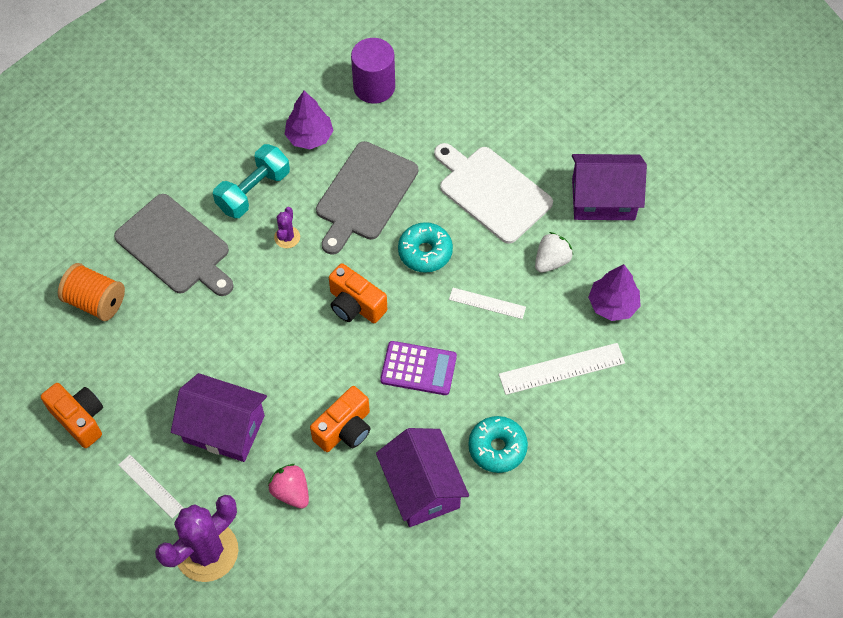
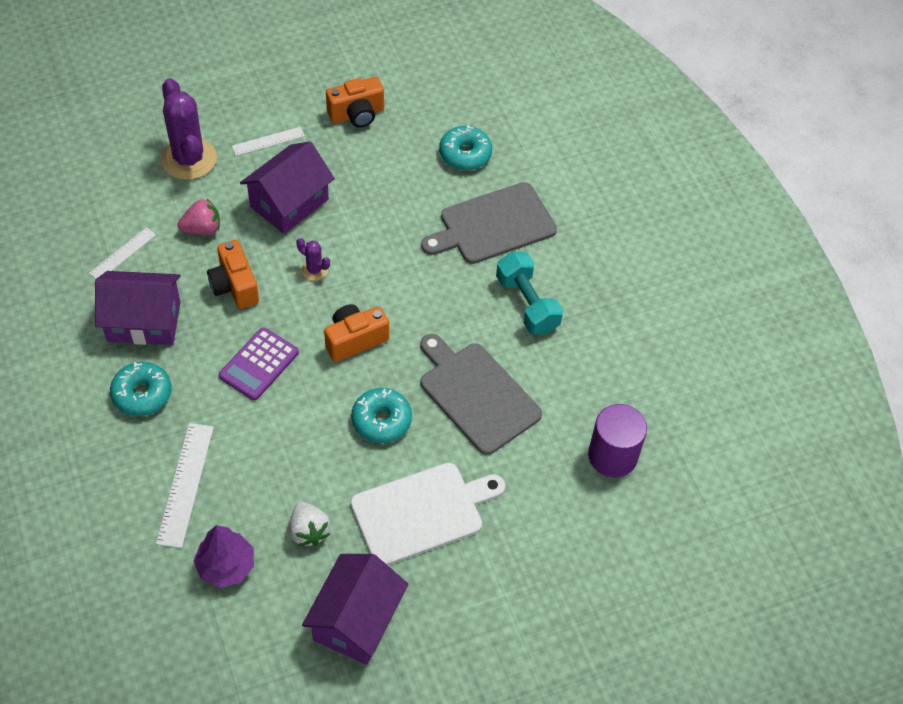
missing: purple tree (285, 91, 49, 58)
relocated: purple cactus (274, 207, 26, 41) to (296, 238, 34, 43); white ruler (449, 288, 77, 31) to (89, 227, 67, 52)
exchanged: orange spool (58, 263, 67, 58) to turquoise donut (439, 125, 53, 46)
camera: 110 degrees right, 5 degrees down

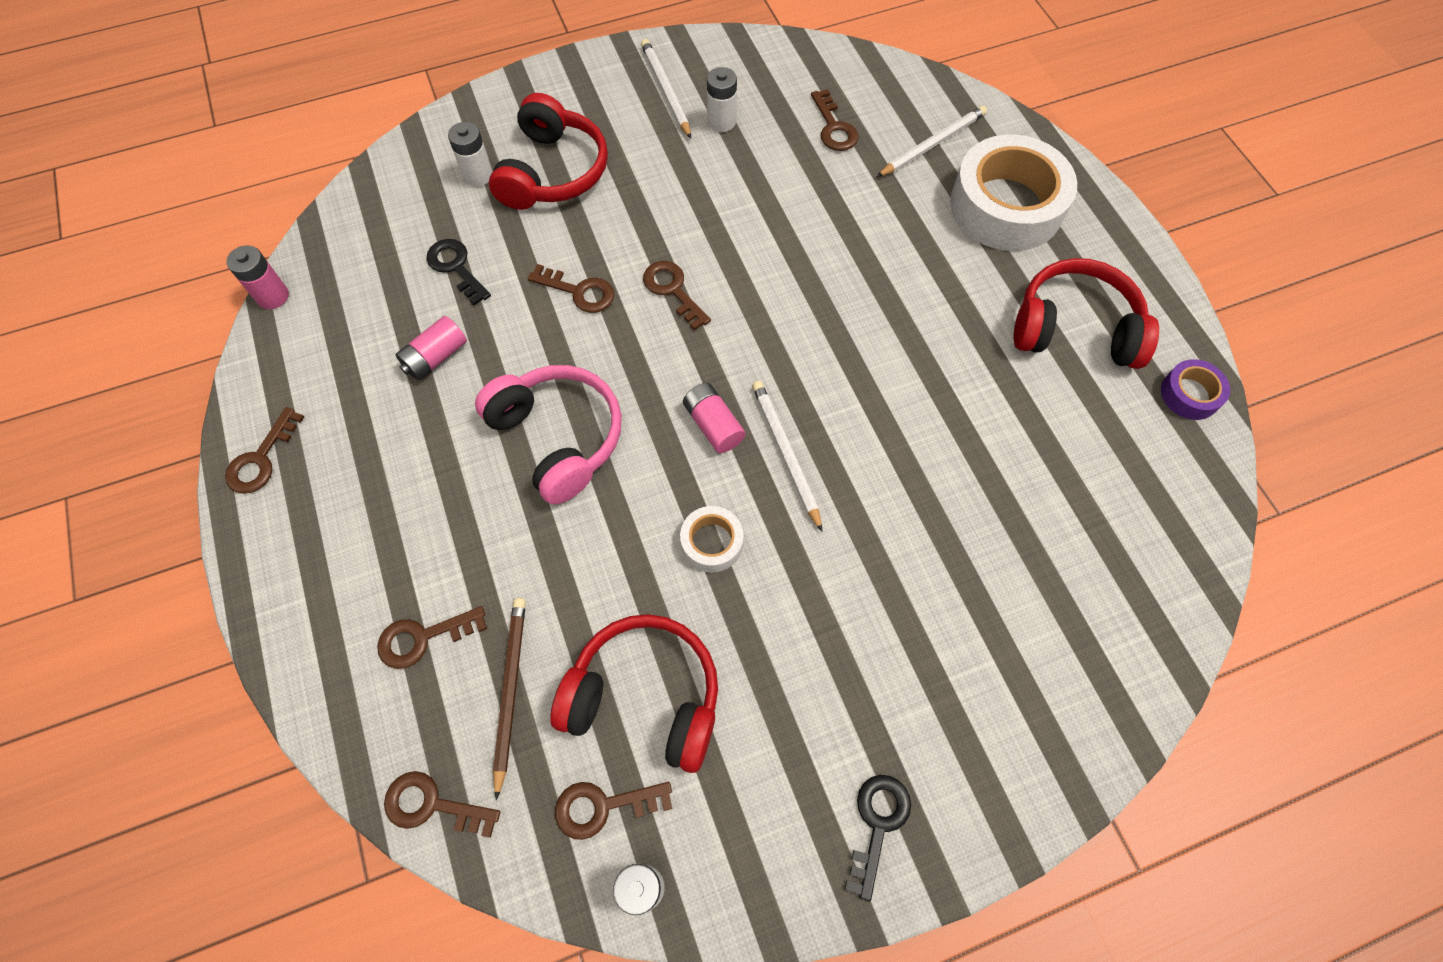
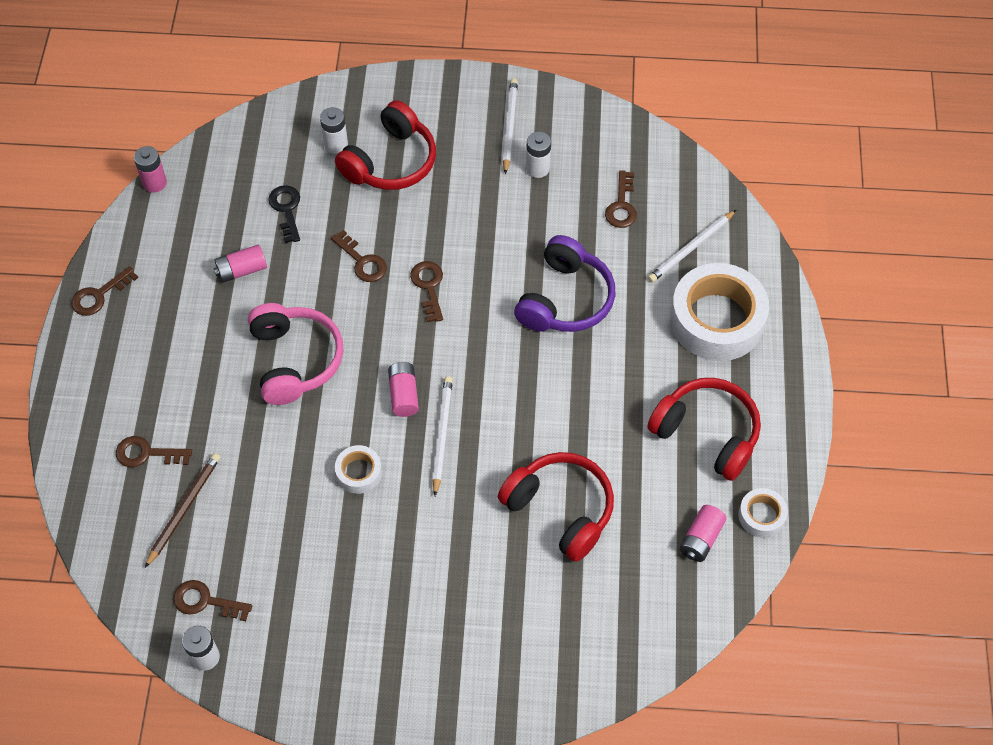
missing: brown key (384, 771, 116, 67); black key (845, 775, 66, 126)
appeared: purple headphones (514, 235, 101, 97); pink battery (680, 505, 47, 57)
relocated: red headphones (551, 614, 167, 159) to (498, 452, 116, 110)
colour: purple tape (1161, 359, 69, 61) to white tape (738, 488, 50, 50)
spun: white pencil (877, 106, 110, 71) = (648, 210, 88, 72) 150 degrees clockwise
camera: 25 degrees right, 5 degrees down

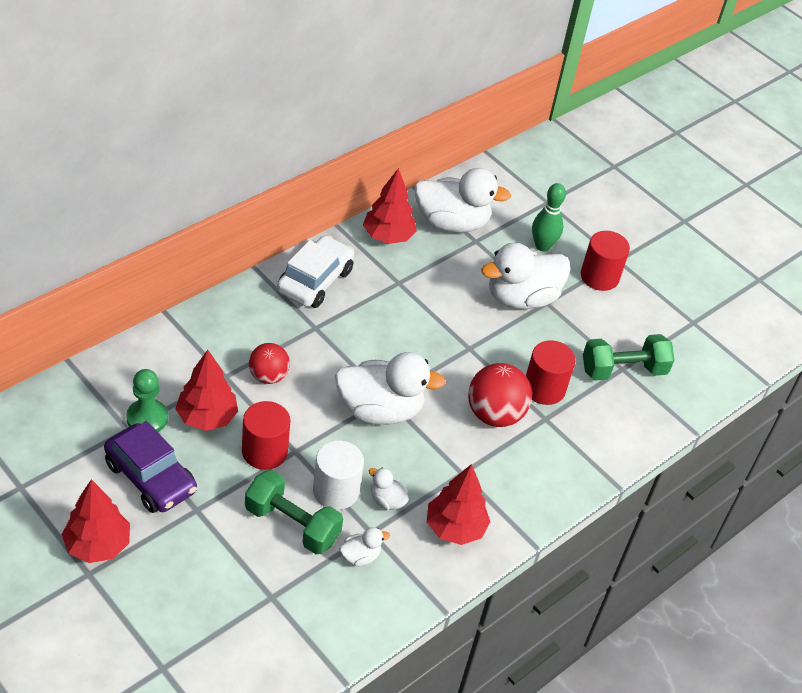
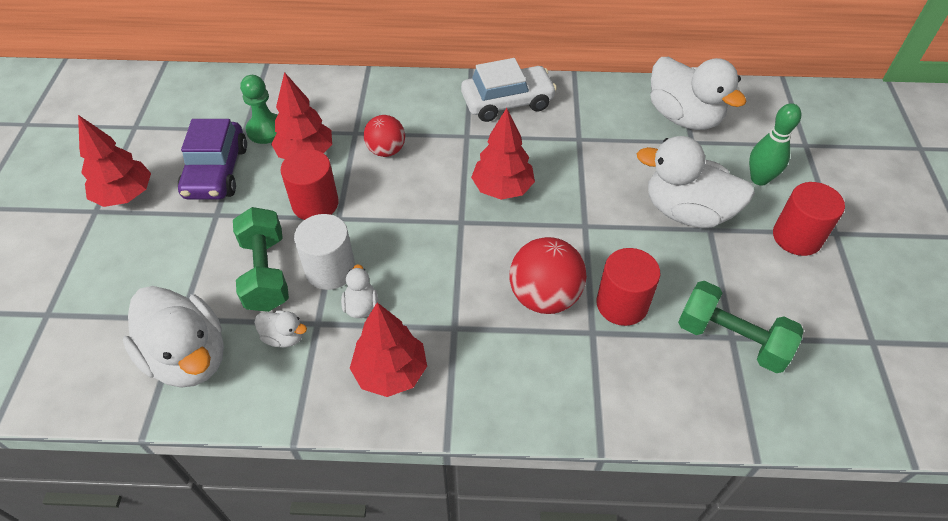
relocated: red tree (363, 168, 54, 76) to (471, 108, 64, 92); white duck (335, 352, 111, 73) to (123, 286, 101, 102)
camera: 50 degrees right, 5 degrees up

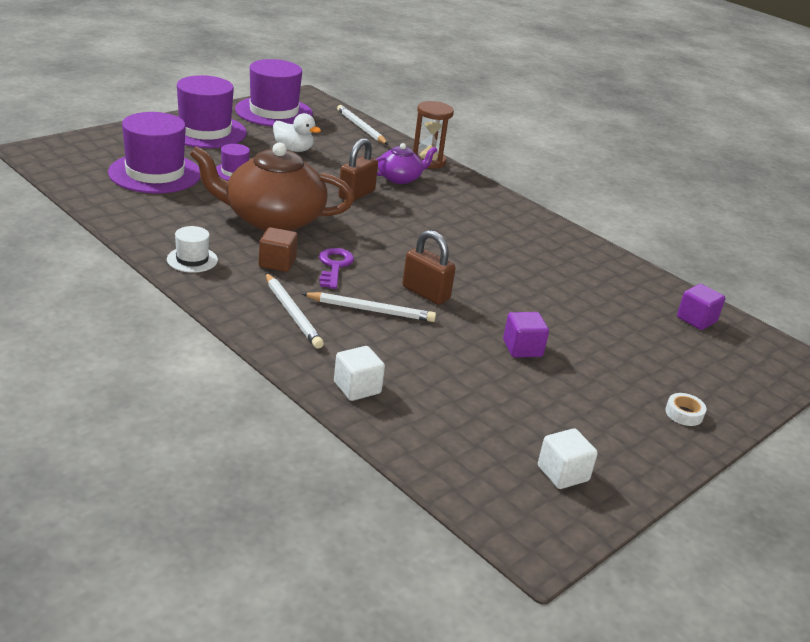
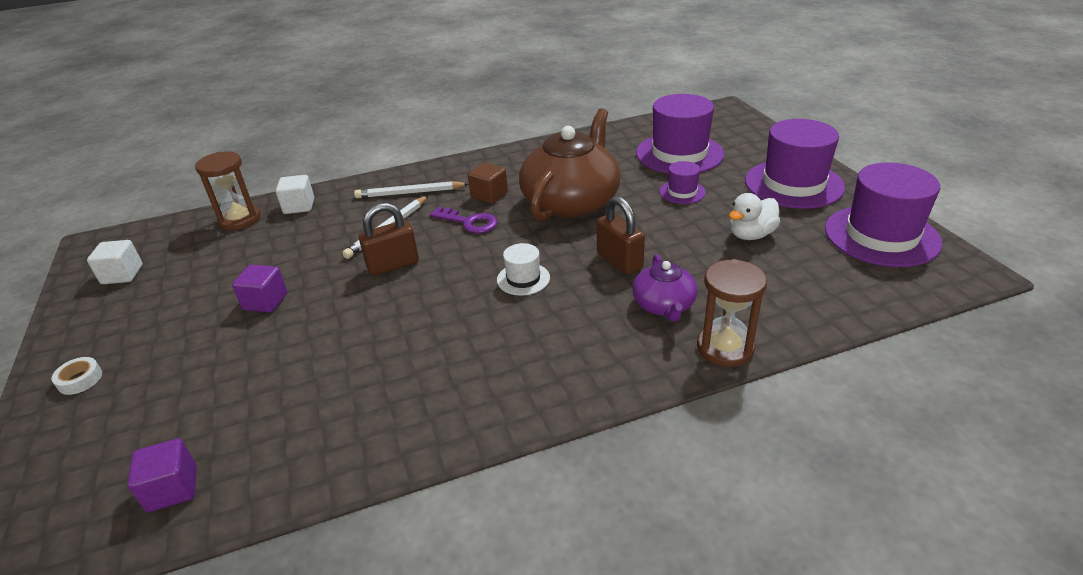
missing: white pencil (337, 105, 51, 40)
appeared: brown hourglass (195, 151, 66, 79)
relocated: white hat (167, 226, 51, 47) to (497, 243, 53, 53)
camera: 120 degrees right, 5 degrees up

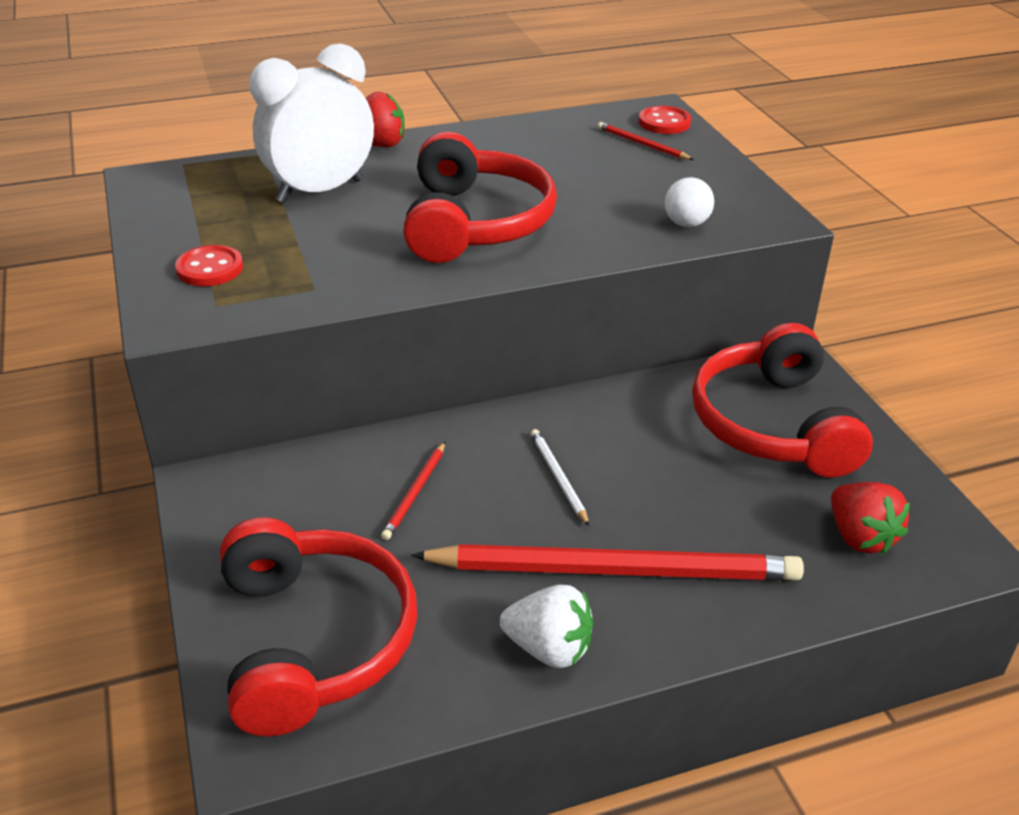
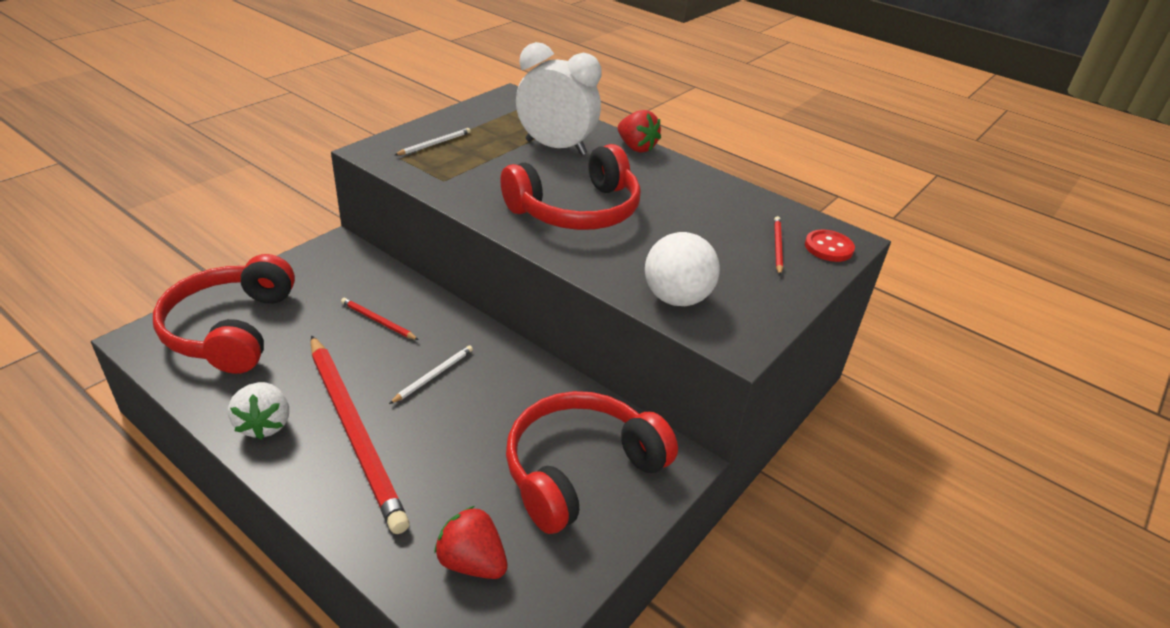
exchanged: red button (175, 245, 68, 41) to white pencil (395, 128, 76, 27)
spun: red pencil (381, 442, 64, 98) = (341, 298, 78, 42) 45 degrees clockwise; red strawberry (831, 482, 79, 72) = (434, 506, 74, 73) 90 degrees clockwise; red headphones (220, 517, 197, 220) = (153, 254, 142, 120) 135 degrees clockwise
size: white ball (665, 177, 49, 50) = (645, 232, 75, 74) x1.69
camera: 55 degrees right, 0 degrees up

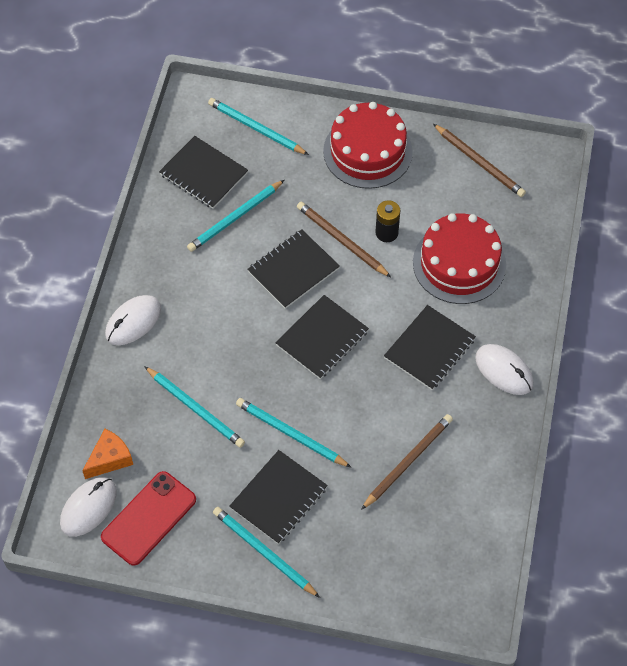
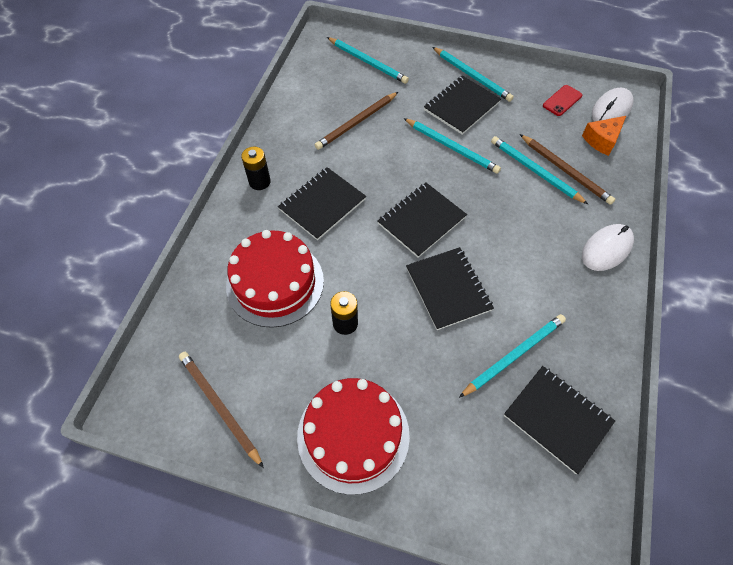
relocated: turquoise pencil (208, 98, 101, 57) to (327, 37, 82, 47); brown pencil (297, 202, 94, 75) to (520, 134, 95, 71)
exchanged: white mouse (475, 344, 58, 51) to black battery (241, 147, 30, 43)
spun: black notebook (247, 229, 93, 80) = (406, 247, 88, 83) 75 degrees counterclockwise
size: red phone (101, 471, 95, 95) = (543, 85, 39, 31) x0.56
camera: 175 degrees left, 0 degrees up

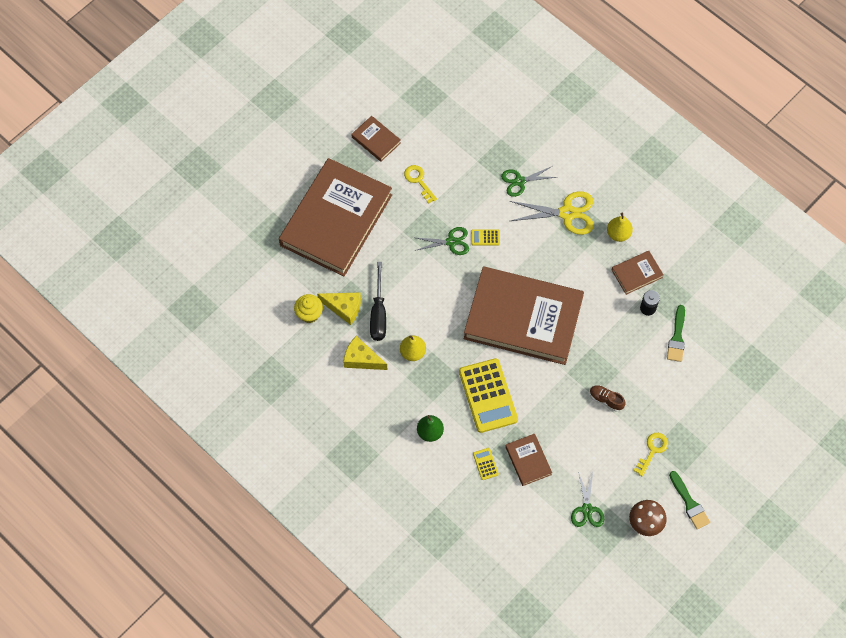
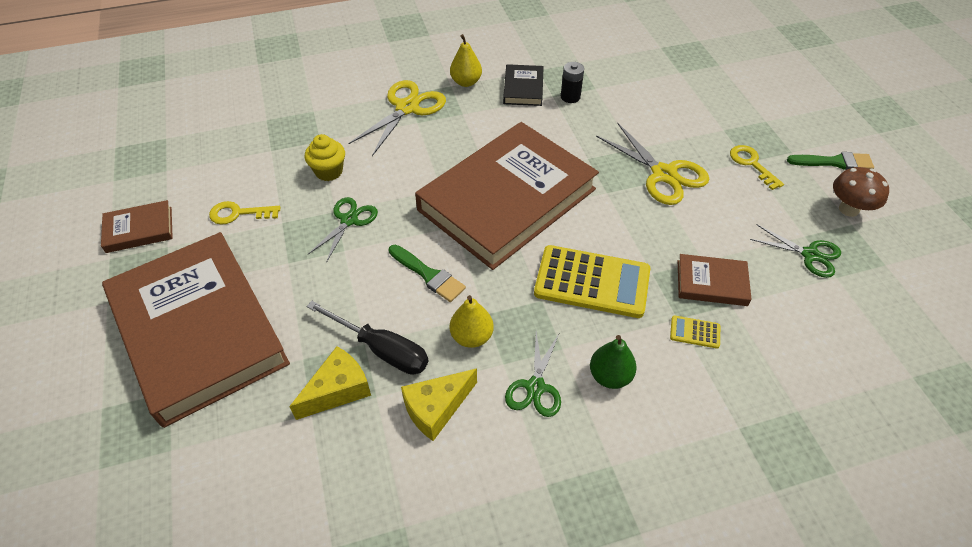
missing: yellow calculator (471, 229, 29, 17)
relocated: green scissors (501, 166, 55, 31) to (505, 332, 56, 85); yellow cupcake (294, 294, 29, 29) to (304, 134, 41, 47); green brush (667, 305, 18, 57) to (389, 245, 77, 57)
exchanged: brown shoe (590, 385, 36, 27) to yellow scissors (596, 123, 113, 82)
colour: brown book (612, 251, 52, 44) to black book (503, 64, 41, 42)
camera: 60 degrees left, 15 degrees down

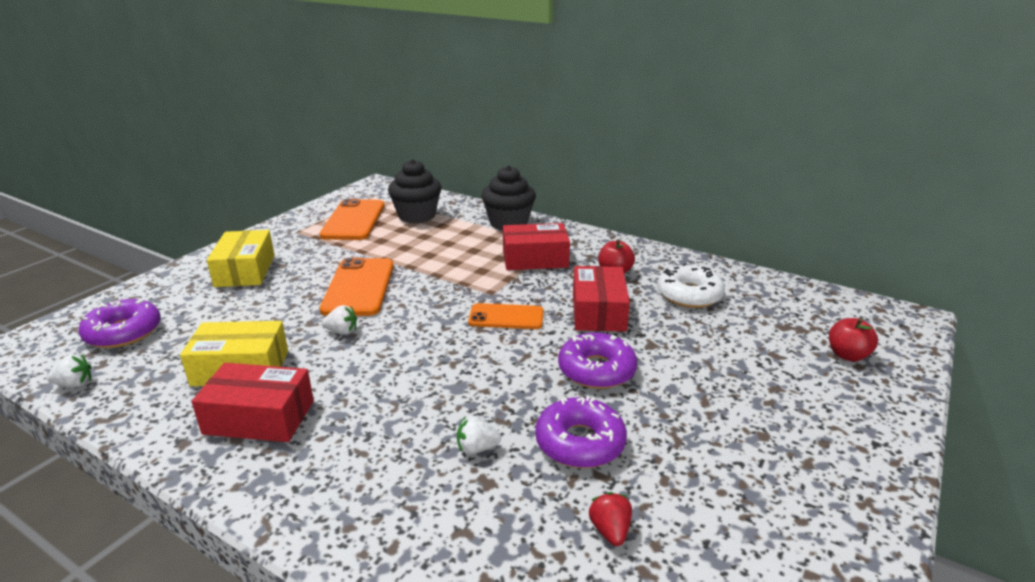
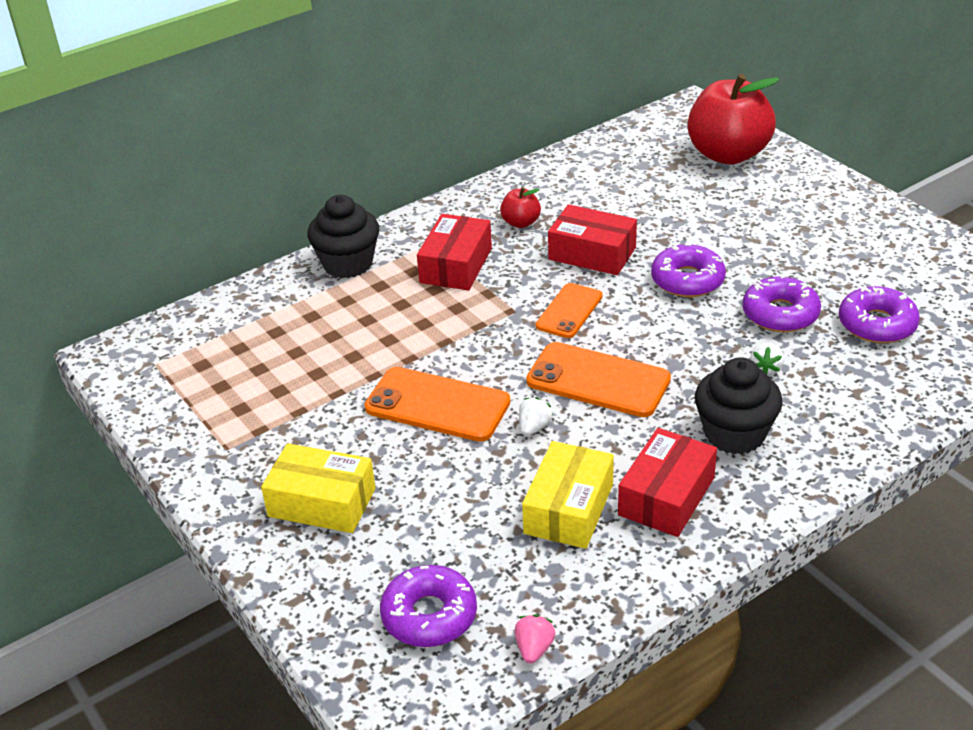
missing: white donut (657, 263, 68, 45)
relocated: black cupcake (388, 159, 53, 64) to (695, 357, 88, 97); orange phone (320, 199, 64, 41) to (526, 342, 145, 75)
exchanged: red strawberry (589, 492, 43, 54) to purple donut (839, 285, 81, 58)
colour: white strawberry (47, 354, 44, 33) to pink strawberry (515, 615, 40, 48)
size: red apple (829, 318, 49, 44) = (688, 74, 91, 91) x2.25
camera: 65 degrees left, 10 degrees up

